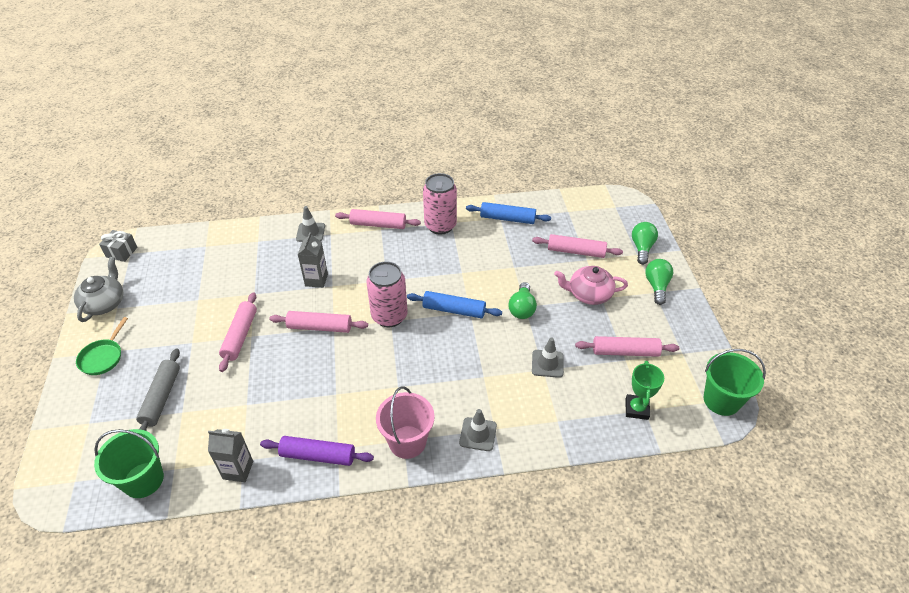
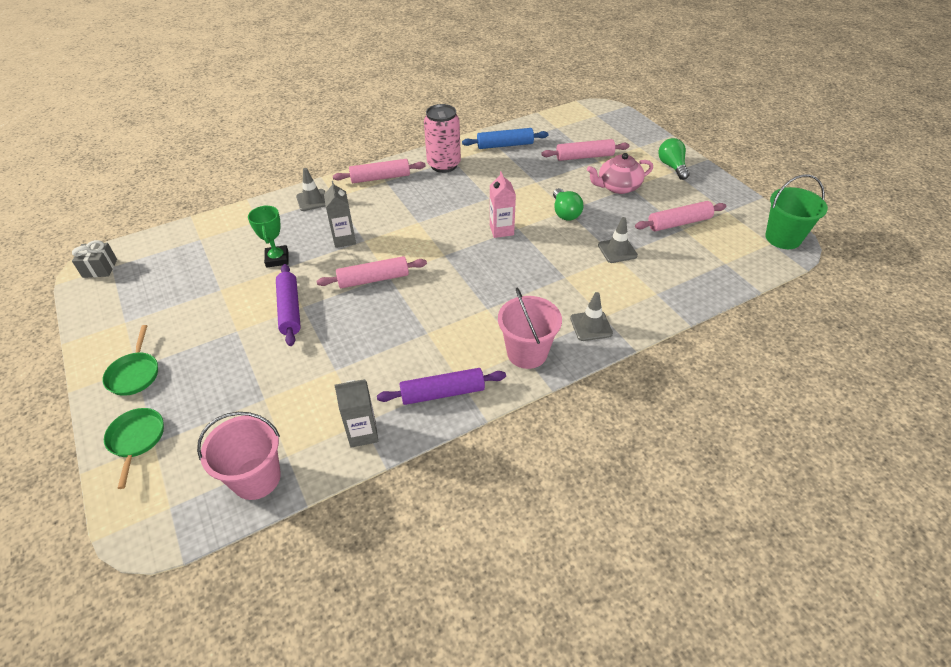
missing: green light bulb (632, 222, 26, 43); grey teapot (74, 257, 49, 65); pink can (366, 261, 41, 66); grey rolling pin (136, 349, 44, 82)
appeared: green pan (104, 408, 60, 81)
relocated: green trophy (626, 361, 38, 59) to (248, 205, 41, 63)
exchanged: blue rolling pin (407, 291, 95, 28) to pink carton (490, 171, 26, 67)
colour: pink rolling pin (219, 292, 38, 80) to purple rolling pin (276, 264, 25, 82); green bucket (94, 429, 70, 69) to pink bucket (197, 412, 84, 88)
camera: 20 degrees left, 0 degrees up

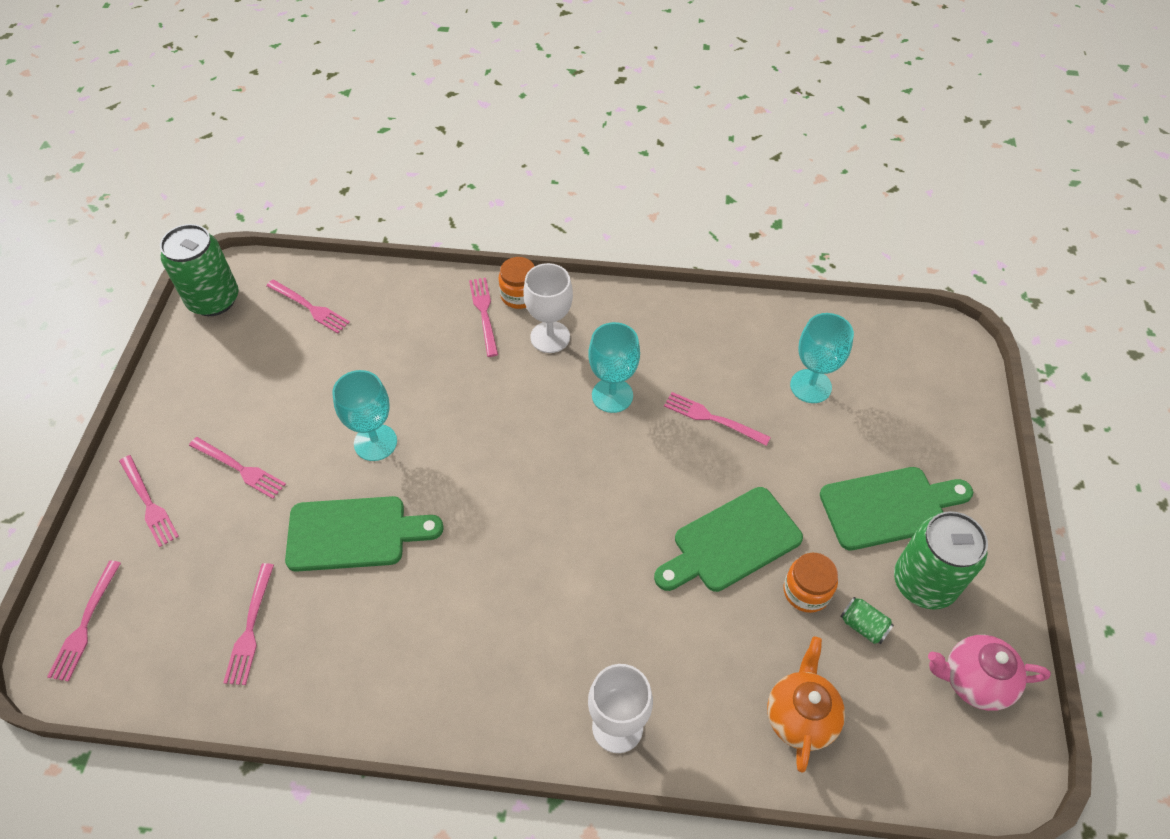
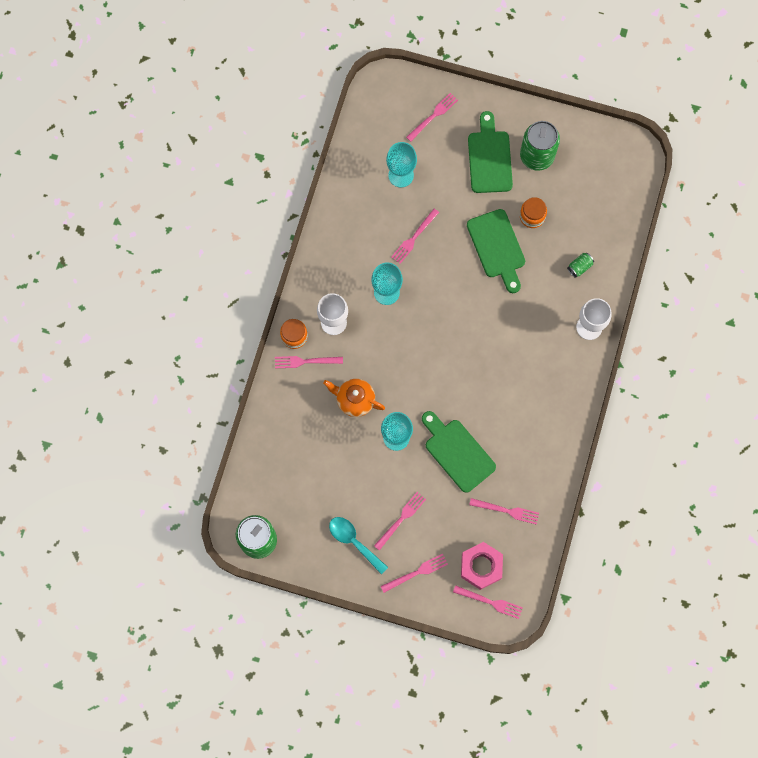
missing: pink teapot (928, 635, 123, 76)
appeared: turquoise spoon (329, 517, 59, 58); pink nut (461, 542, 42, 48)
relocated: pink fork (267, 280, 83, 54) to (406, 93, 52, 49); green can (840, 597, 54, 47) to (567, 253, 27, 25); orange teapot (767, 637, 78, 136) to (323, 379, 62, 38)
spun: green cutting board (285, 496, 159, 76) = (422, 411, 74, 82) 45 degrees counterclockwise
camera: 80 degrees left, 20 degrees up

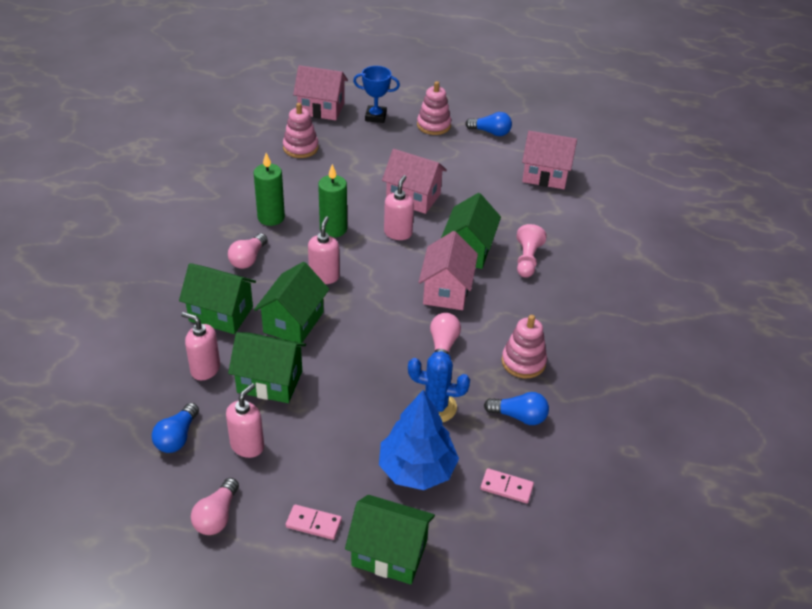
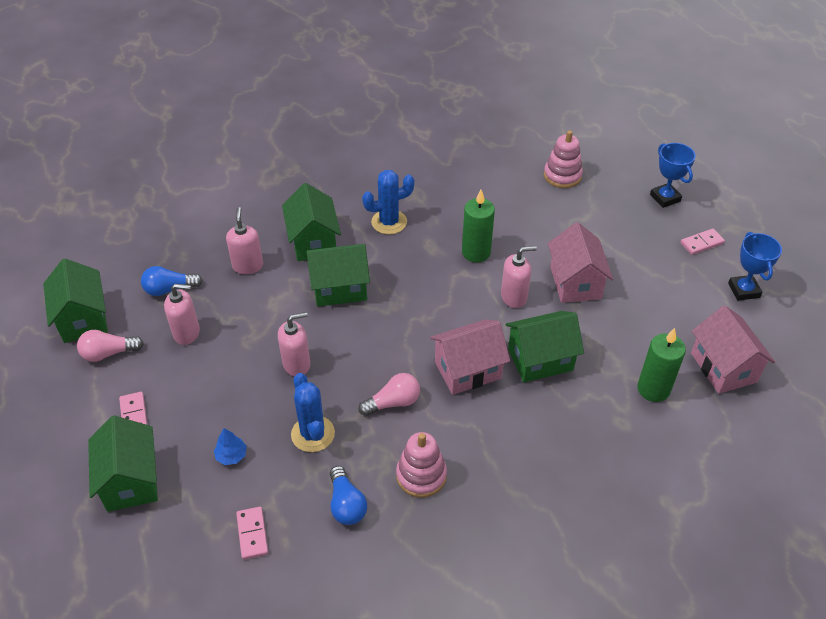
missing: pink house (293, 65, 55, 55); pink pawn (516, 224, 31, 54)
relocated: green candle (254, 153, 31, 73) to (637, 328, 49, 74); pink soap dispenser (308, 216, 32, 68) to (278, 312, 32, 64); green house (228, 332, 78, 71) to (43, 258, 65, 85)
exchanged: pink stacking toy (417, 81, 34, 54) to pink domino (680, 229, 45, 26); blue light bulb (465, 112, 47, 24) to blue trophy (728, 232, 54, 69); pink light bulb (228, 233, 39, 36) to blue cactus (362, 170, 52, 64)
size: blue tree (379, 390, 80, 100) = (214, 428, 33, 37) x0.41
camera: 60 degrees right, 5 degrees up

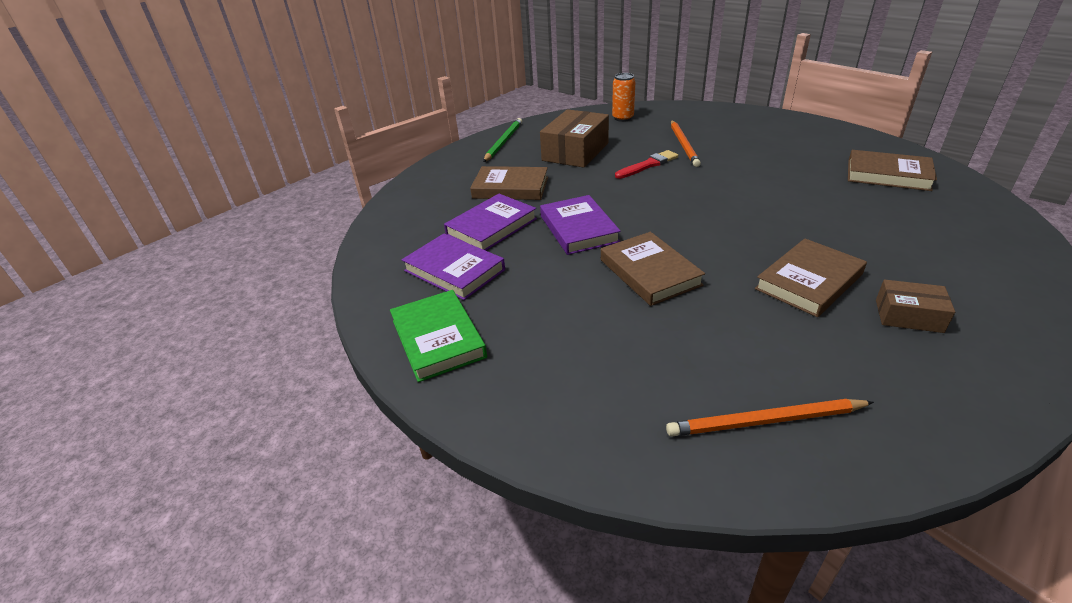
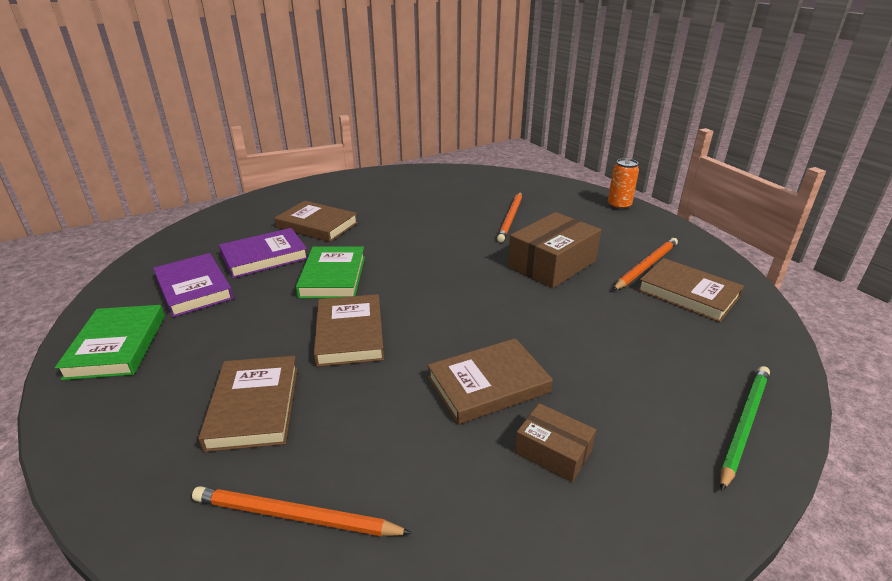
missing: red brush (615, 150, 63, 29)
appeared: orange pencil (613, 238, 65, 52); brown book (198, 356, 100, 96)
relocated: orange can (612, 73, 23, 49) to (608, 159, 31, 51); brown box (540, 109, 69, 59) to (508, 212, 93, 76); green pencil (483, 118, 39, 44) to (720, 366, 50, 125)
colour: purple book (540, 195, 81, 60) to green book (296, 246, 69, 52)
camera: 15 degrees right, 5 degrees down

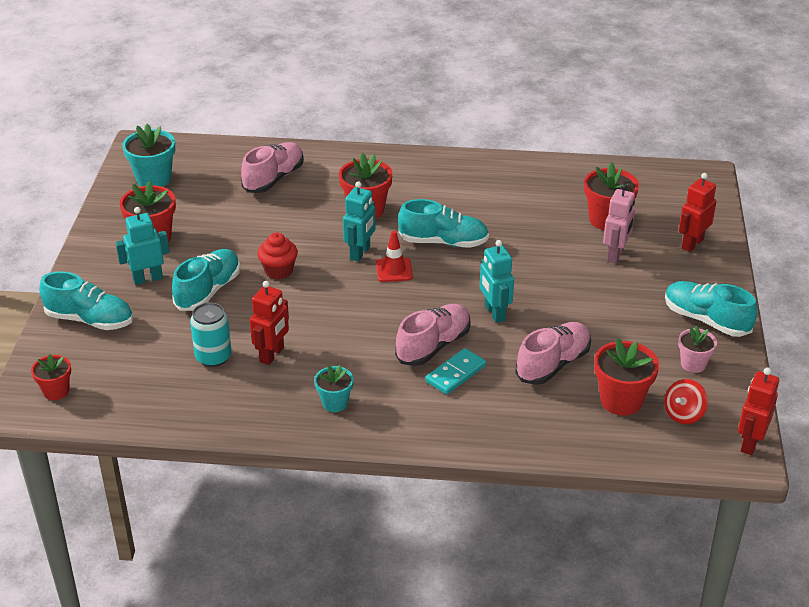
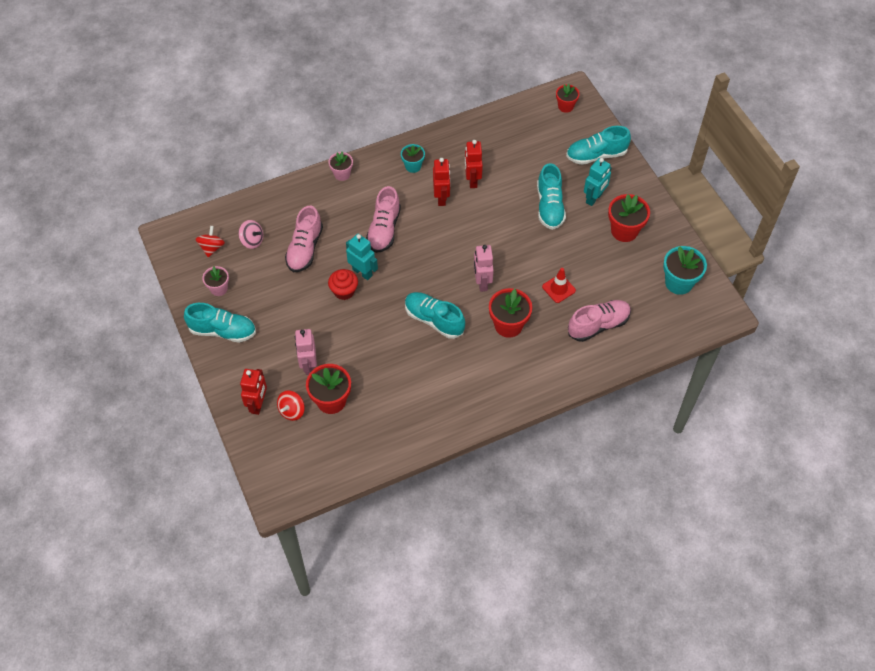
missing: turquoise can (190, 302, 42, 65); turquoise domino (425, 348, 61, 47)
appeared: pink flower pot (329, 152, 24, 29); red spinning top (277, 390, 28, 31)
relocated: red traffic cone (376, 231, 37, 51) to (542, 268, 34, 35); red cupcake (258, 233, 40, 46) to (328, 269, 30, 31); red robot (738, 368, 41, 87) to (433, 158, 17, 48)
exchanged: red flower pot (594, 338, 65, 78) to pink spinning top (238, 220, 25, 29)
colour: turquoise robot (343, 181, 33, 81) to pink robot (474, 245, 20, 47)
spun: pink shoe (241, 142, 63, 51) = (568, 300, 63, 42) 120 degrees counterclockwise; turquoise shoe (398, 199, 91, 49) = (405, 292, 60, 47) 60 degrees clockwise
camera: 150 degrees right, 20 degrees up

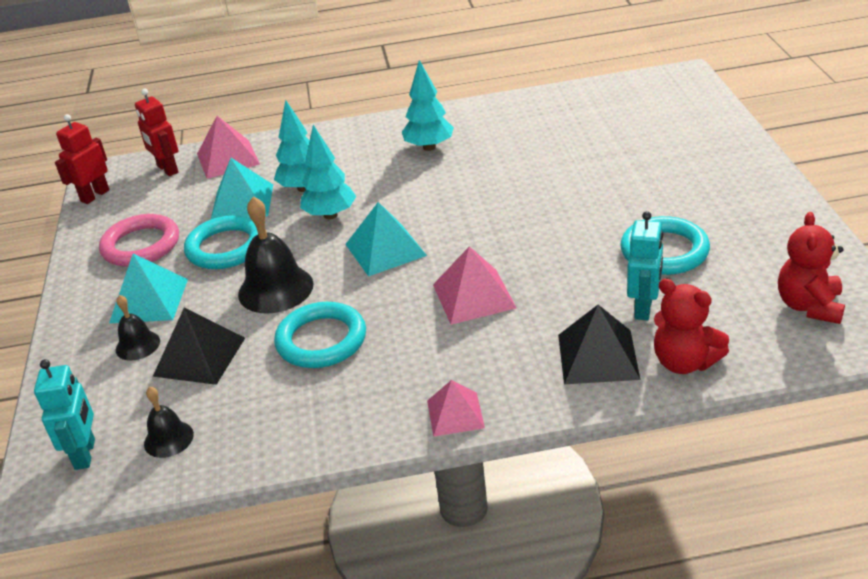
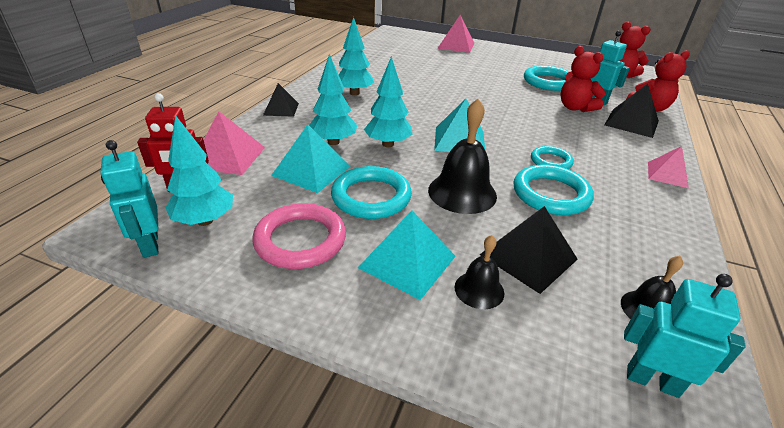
appeared: red teddy bear (561, 46, 45, 66); black pyramid (263, 83, 36, 34); turquoise tree (165, 115, 68, 111); turquoise ring (531, 146, 43, 23)
relocated: pink pyramid (433, 246, 83, 79) to (437, 15, 37, 38)
colour: red robot (55, 114, 54, 90) to turquoise robot (100, 140, 58, 118)
camera: 65 degrees left, 0 degrees up

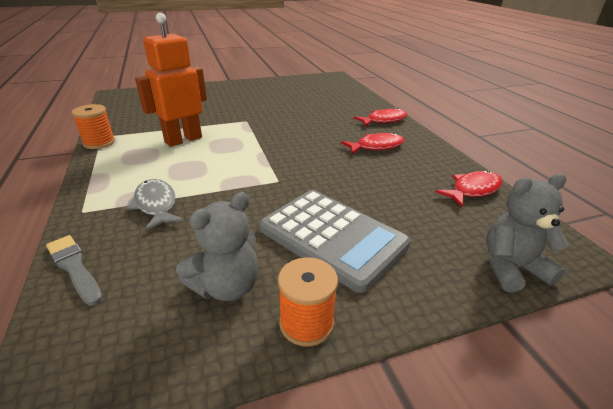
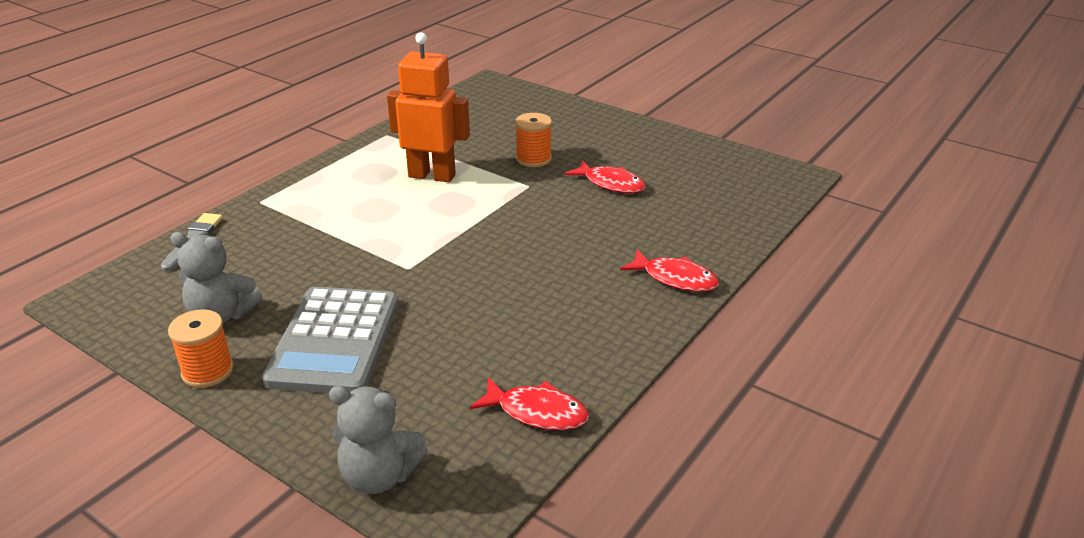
missing: grey fish (126, 179, 58, 52)
relocated: orange spool (72, 104, 43, 45) to (515, 113, 37, 54); red fish (341, 133, 64, 21) to (564, 160, 82, 33)
spun: grey teddy bear (486, 174, 83, 118) = (329, 386, 99, 108) 150 degrees clockwise
camera: 55 degrees right, 0 degrees up

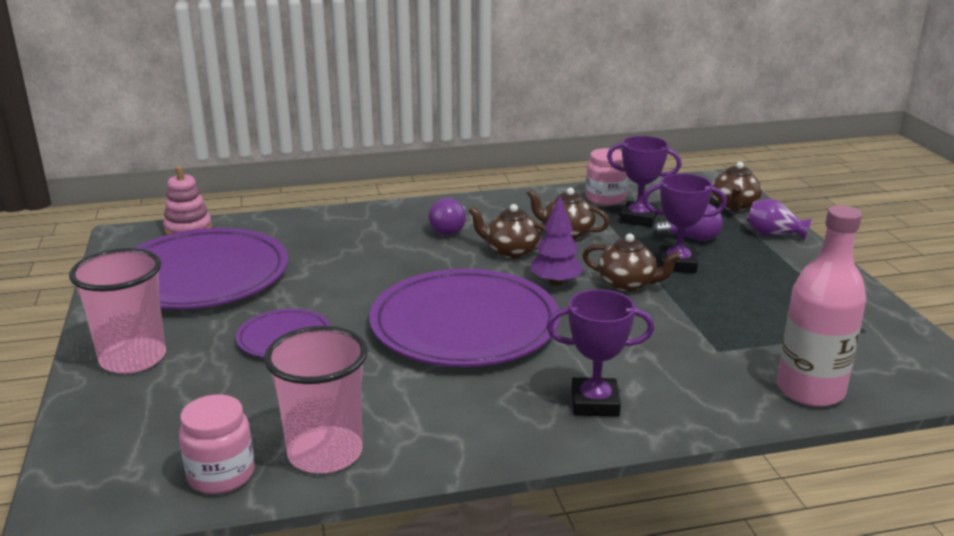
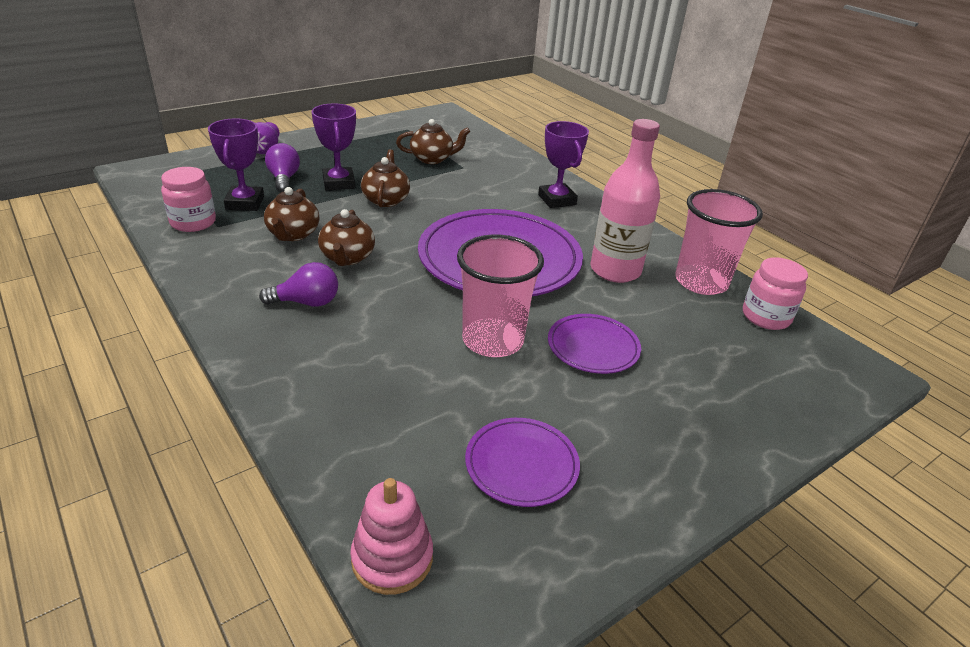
missing: purple tree (530, 195, 54, 91)
relocated: brown teapot (712, 162, 50, 49) to (396, 119, 74, 45); pink bottle (777, 205, 89, 202) to (591, 119, 69, 164); pink cup (69, 248, 97, 126) to (457, 235, 87, 122)
size: purple plate (135, 228, 153, 81) = (465, 418, 115, 89) x0.48
camera: 115 degrees left, 10 degrees up

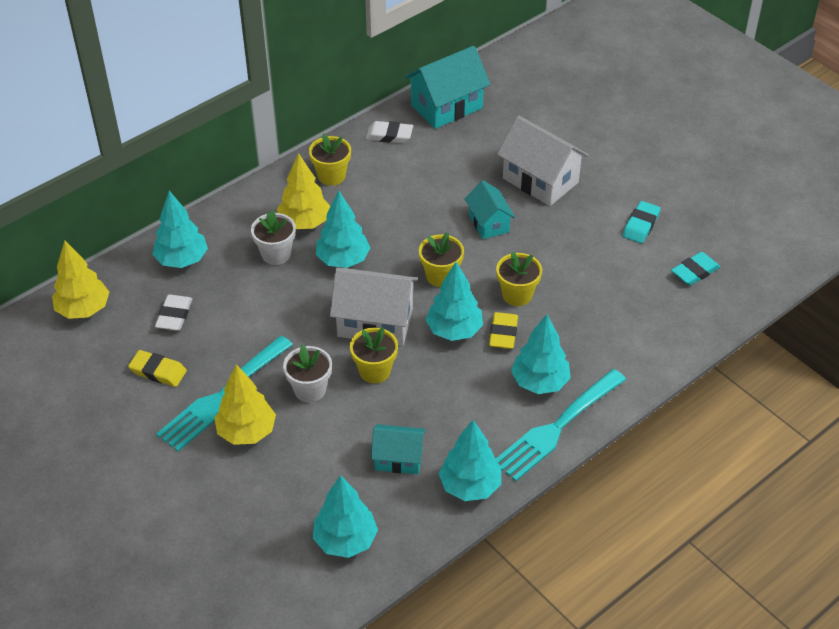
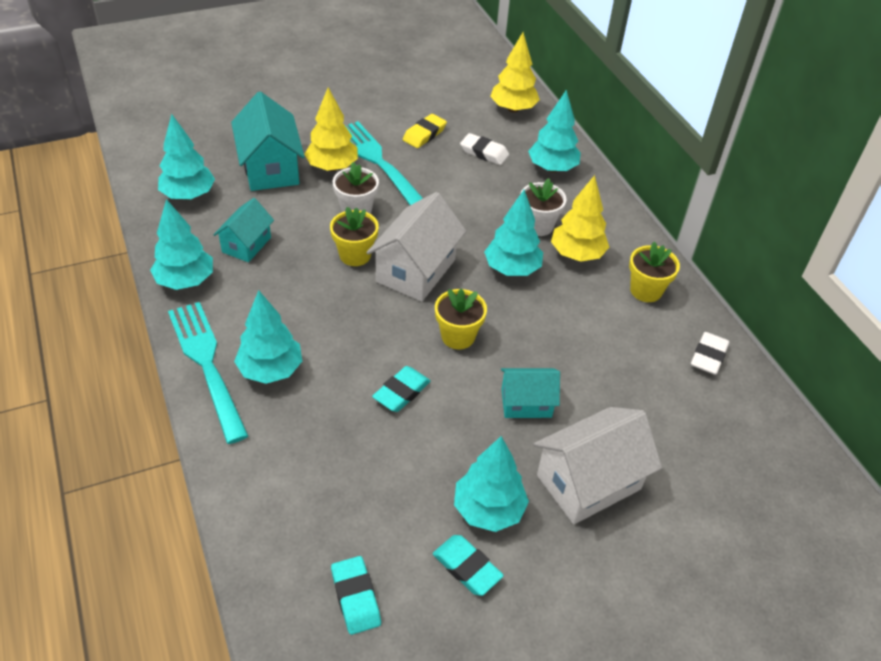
missing: yellow eraser (489, 312, 29, 37)
relocated: turquoise house (404, 46, 86, 83) to (231, 92, 74, 99); turquoise tree (425, 262, 58, 79) to (454, 436, 75, 96)
exchanged: yellow flower pot (496, 252, 46, 54) to turquoise eraser (372, 366, 59, 46)
camera: 105 degrees right, 0 degrees up

